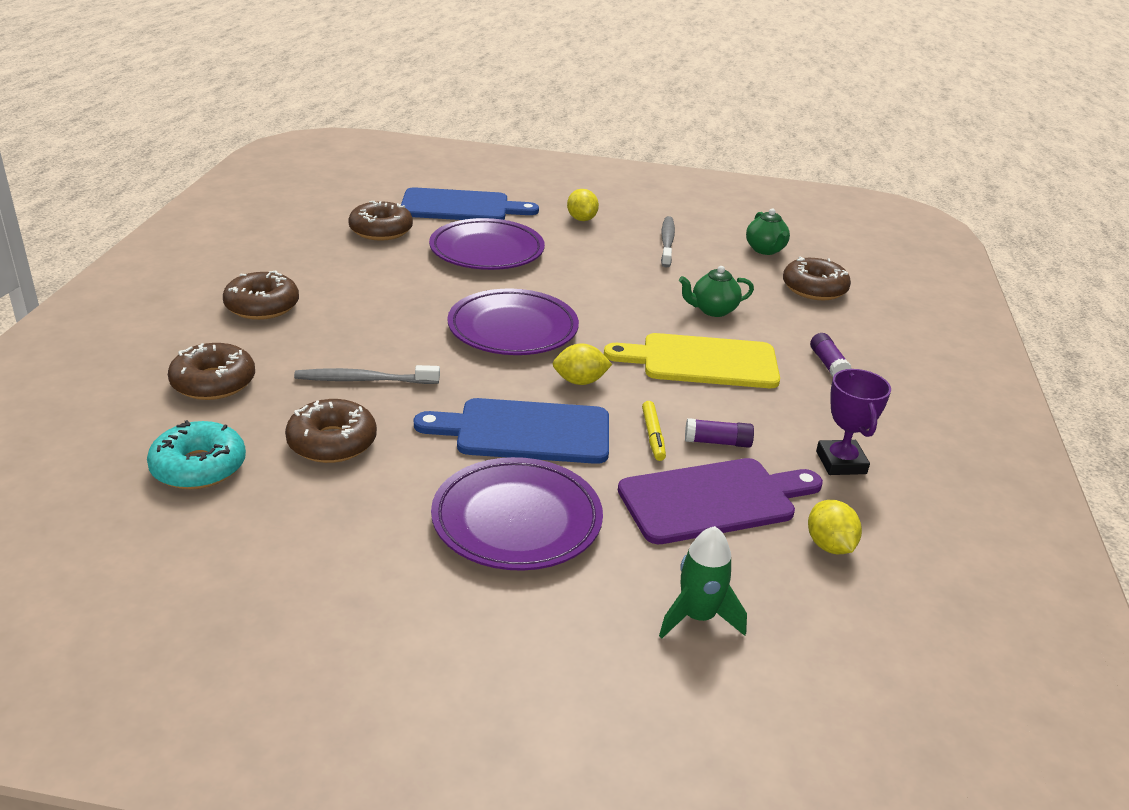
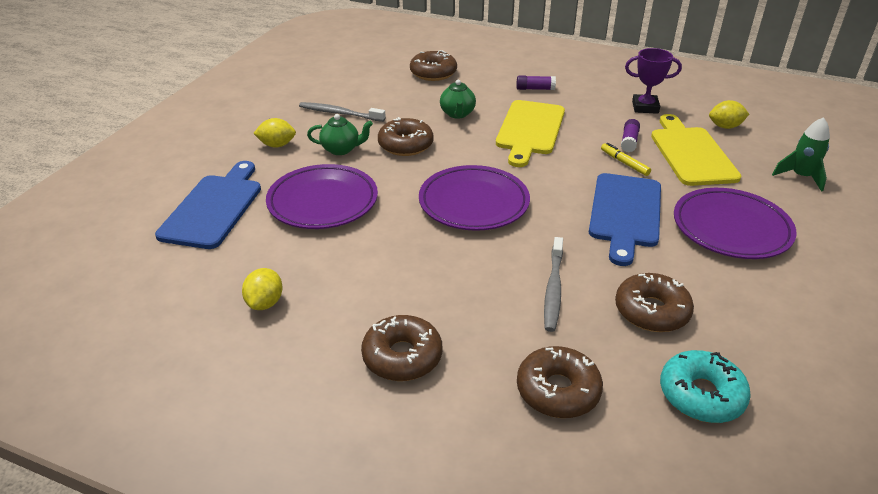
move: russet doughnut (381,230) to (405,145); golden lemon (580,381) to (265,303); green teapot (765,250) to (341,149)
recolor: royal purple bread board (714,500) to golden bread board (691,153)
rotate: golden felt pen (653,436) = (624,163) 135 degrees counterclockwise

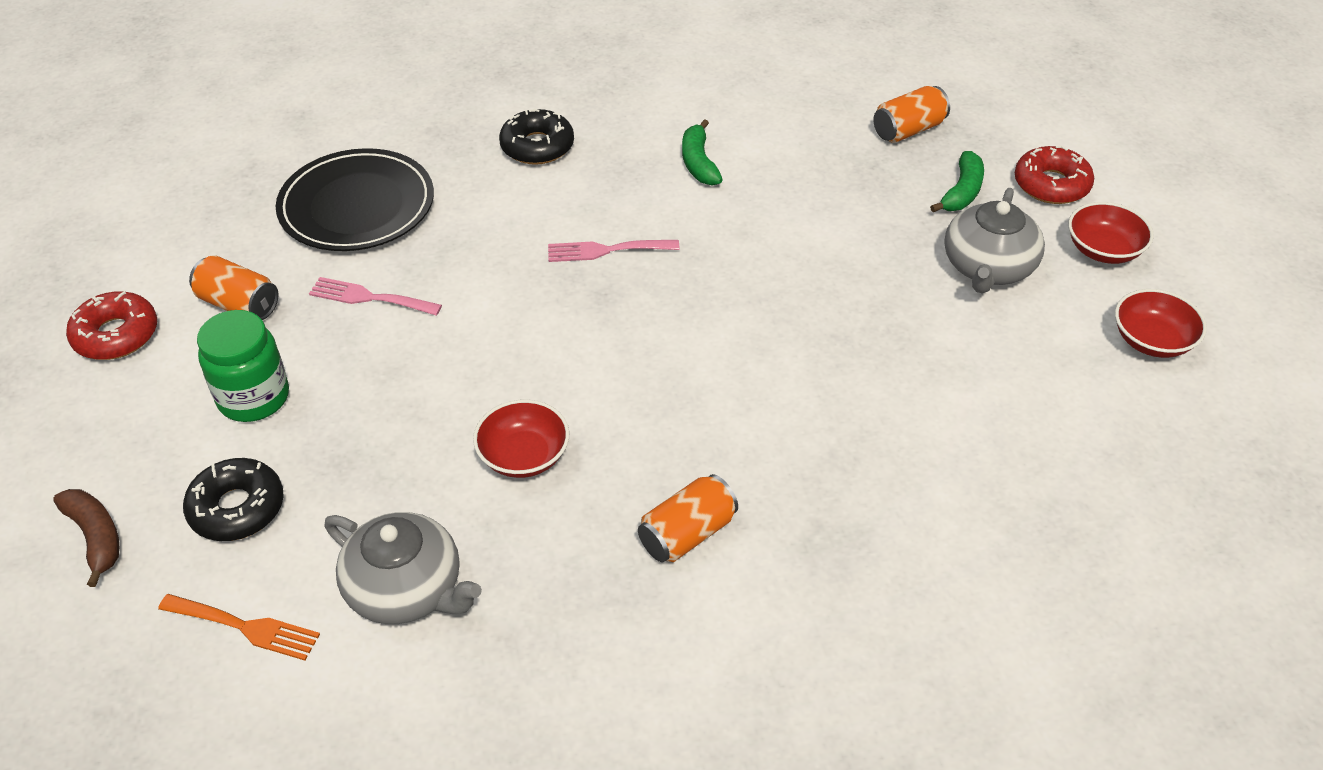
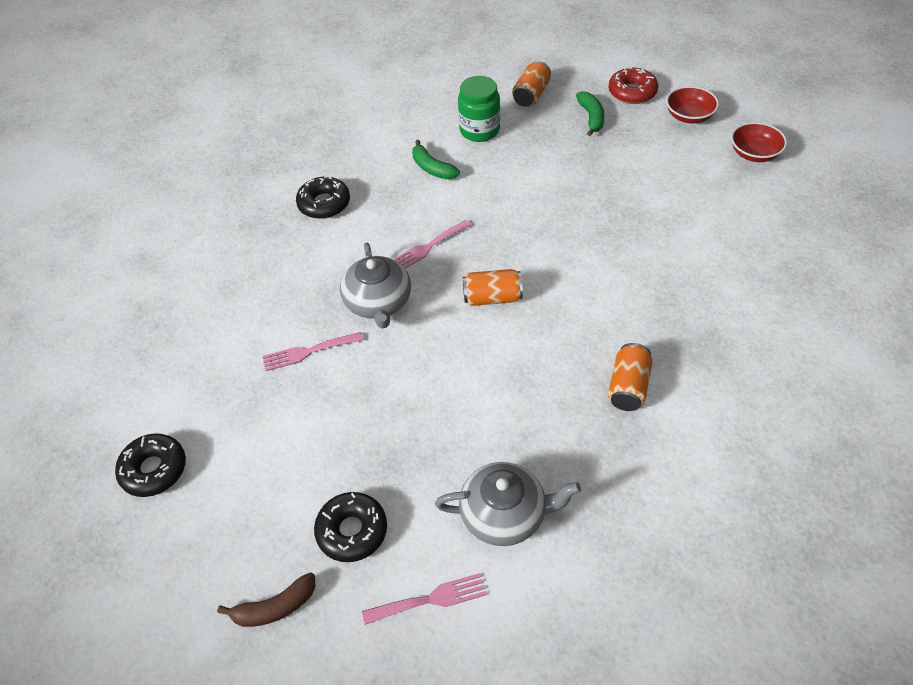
delete: black flat dish (357,206); red deep dish (524,456)
move: bright orange soda can (239,304) to (492,298); green preserve jar (253,398) to (479,130); gray teapot (988,267) to (378,302)
recolor: red doughnut (116,335) to black doughnut (154,470); bright orange table fork (245,627) to rosy table fork (430,599)
rotate: russet toy banana (96,537) = (275,607) 135 degrees clockwise

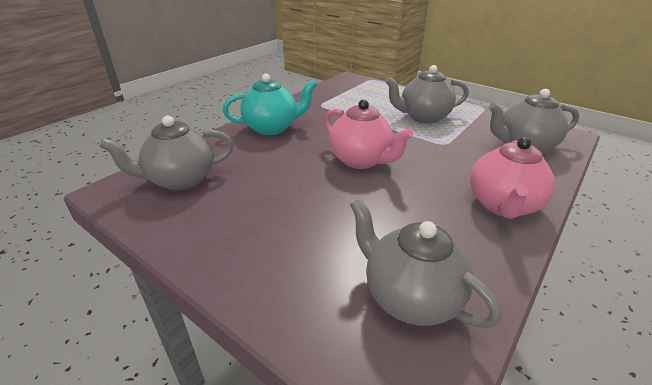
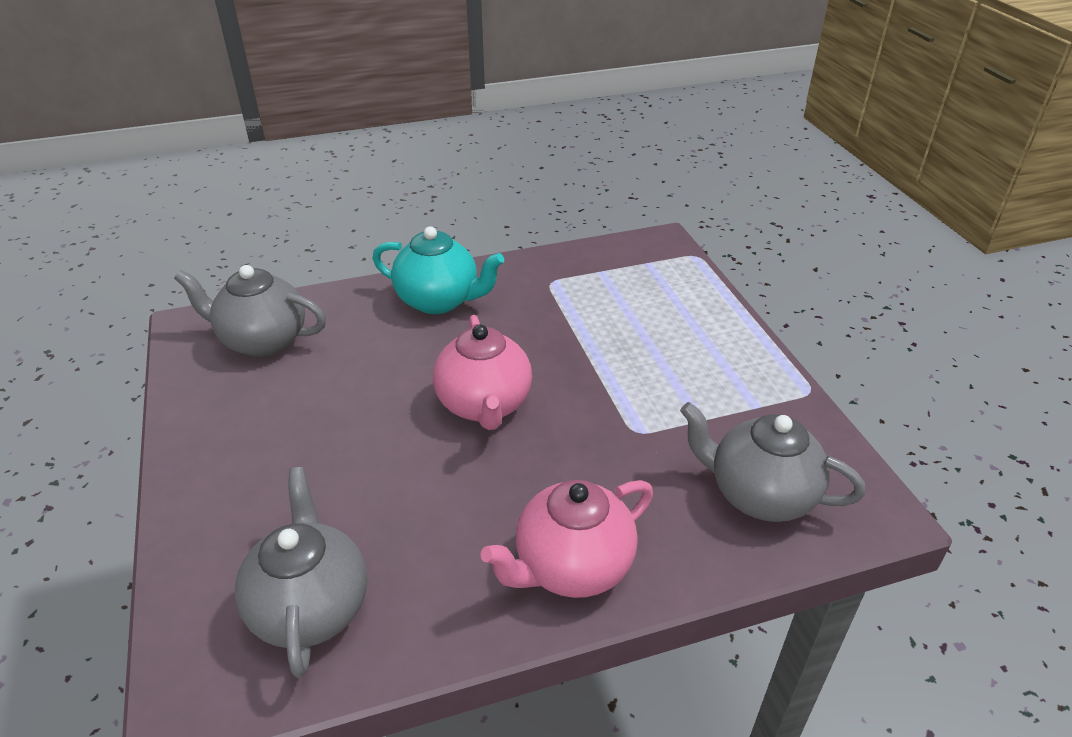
delete: gray teapot (423,117)

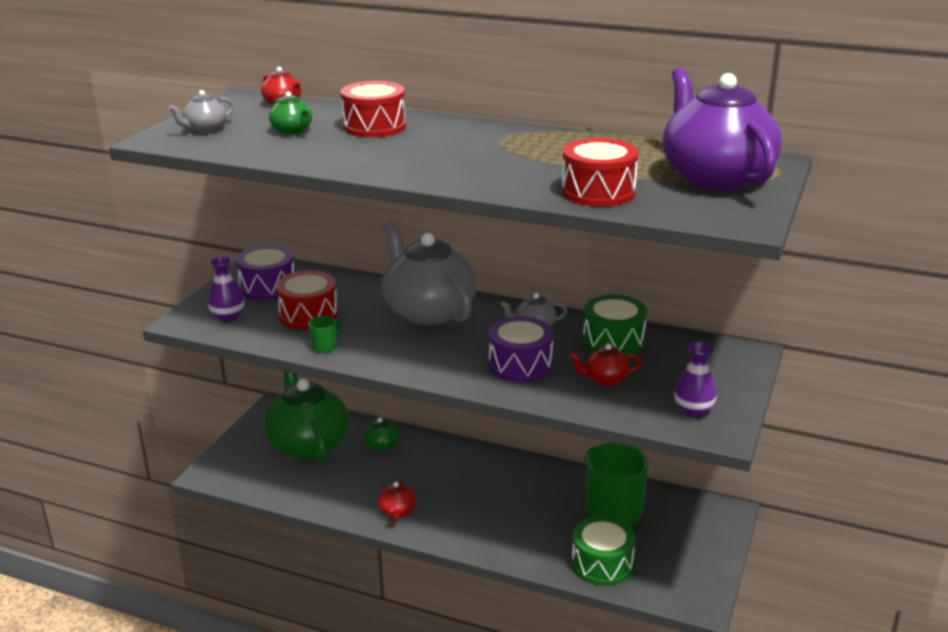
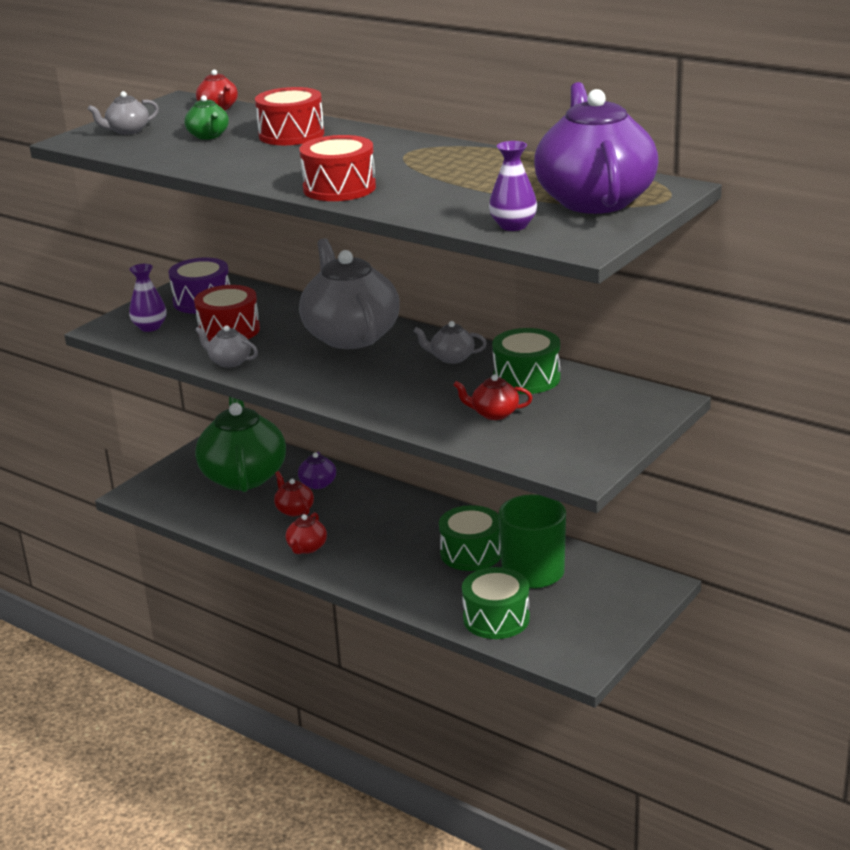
delete: royal purple toy drum (520,365)
insert: red teapot (294,510); green toy drum (471,553)
move: red toy drum (598,192) to (339,188); royal purple flower vase (693,410) to (513,226)
replace: green tea mug (325,347) to gray teapot (229,362)
recolor: green teapot (381,446) to royal purple teapot (318,484)

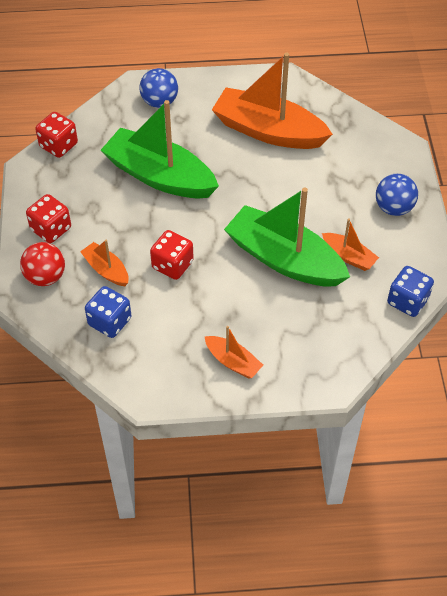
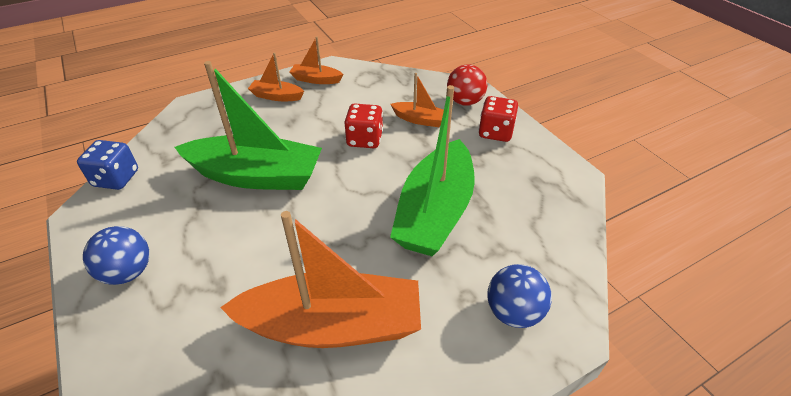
delete: red die (58,145); royal blue die (110,322)
move: bright orange toy boat (349,256) to (316,80)
rotate: green toy boat (159,176) = (435,212) 105 degrees clockwise

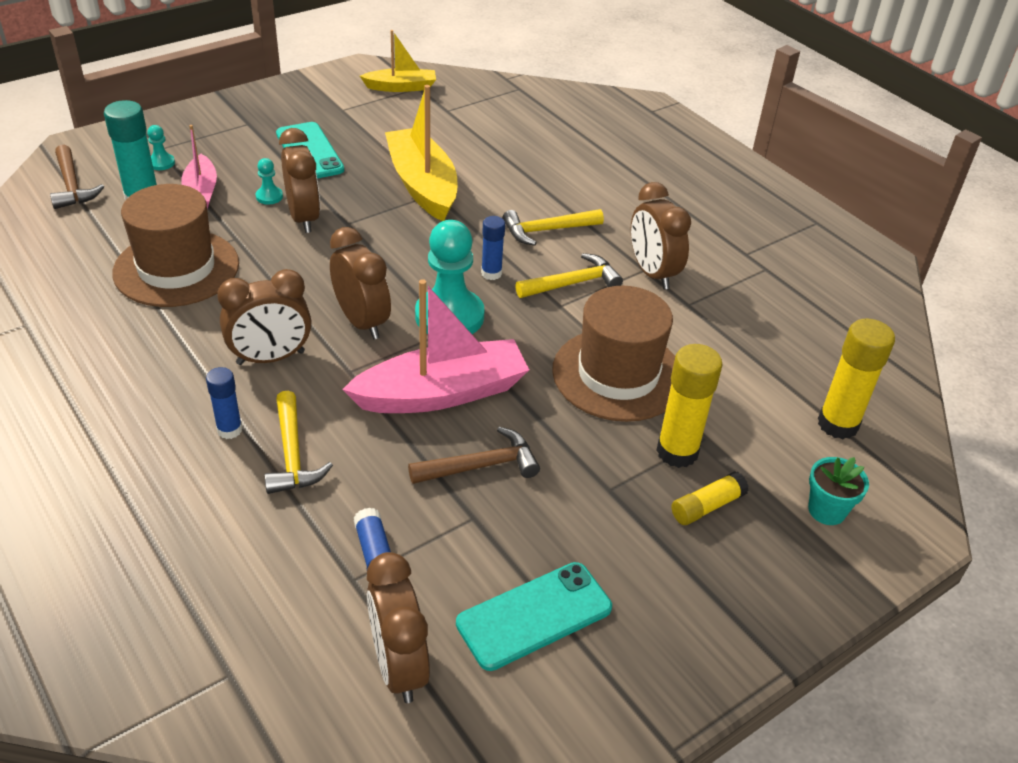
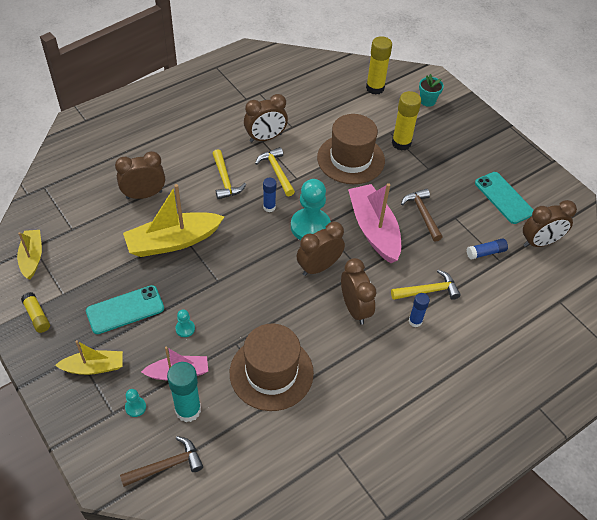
insert: golden toy boat (94,367)
move: russet bedside clock (304,218) to (144,195); golden glue (707,506) to (37,316)

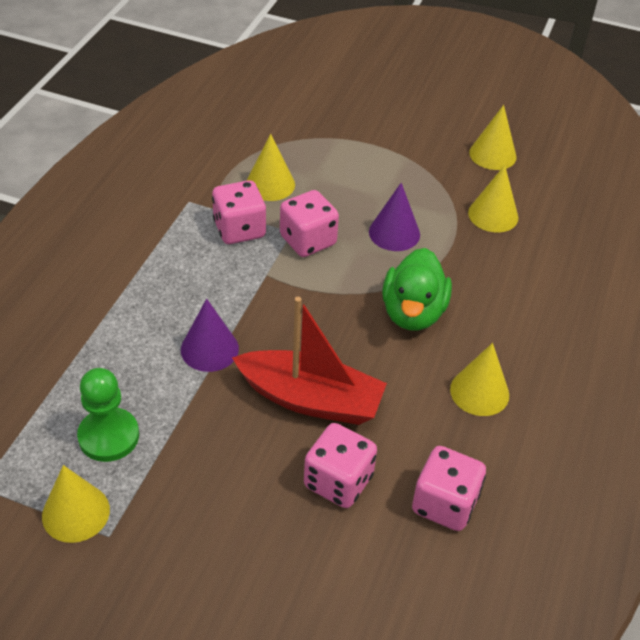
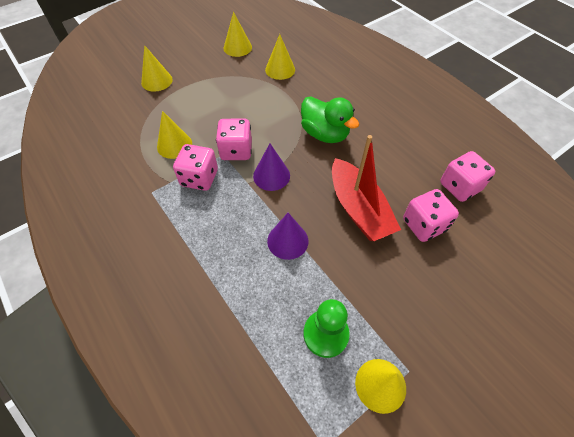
move: royal purple cone (394,233) to (271,176); golden cone (479,392) to (157,81)
rotate: red toy boat (310,399) = (358,209) 105 degrees clockwise

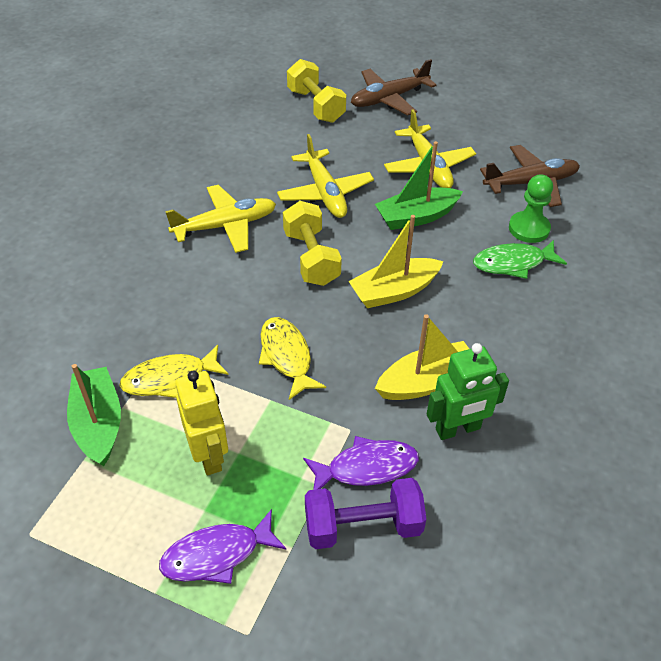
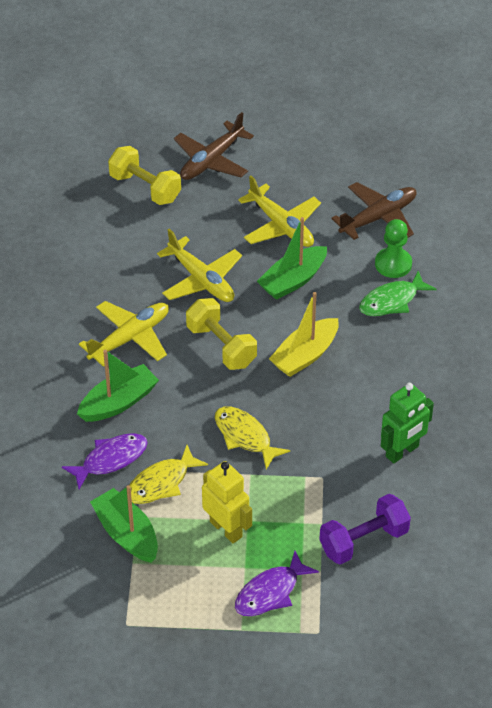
delete: golden toy boat (426,382)
insert: green toy boat (119,402)
move: royal purple toy fish (367,467) to (111,459)

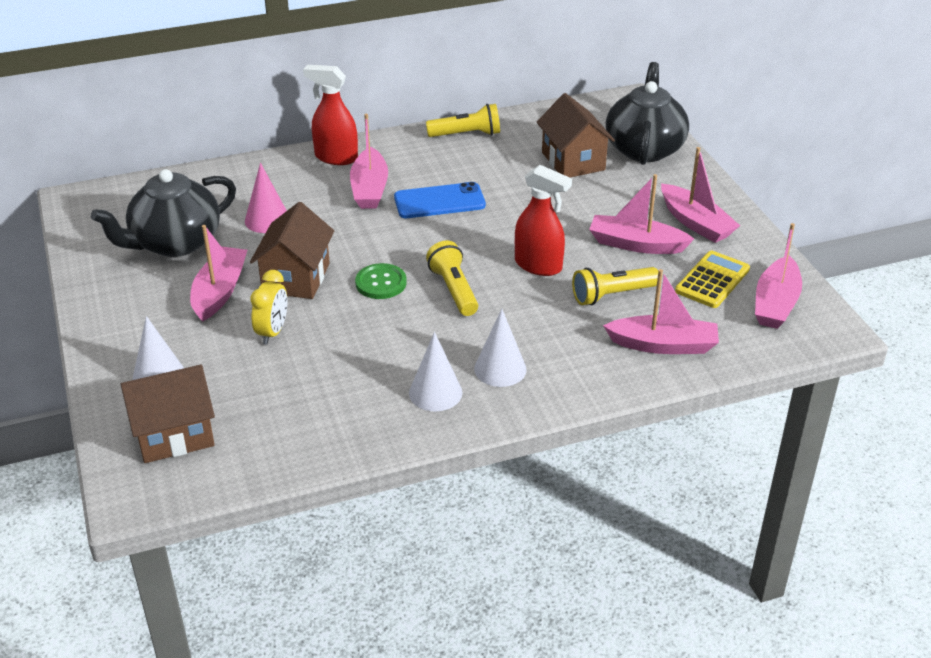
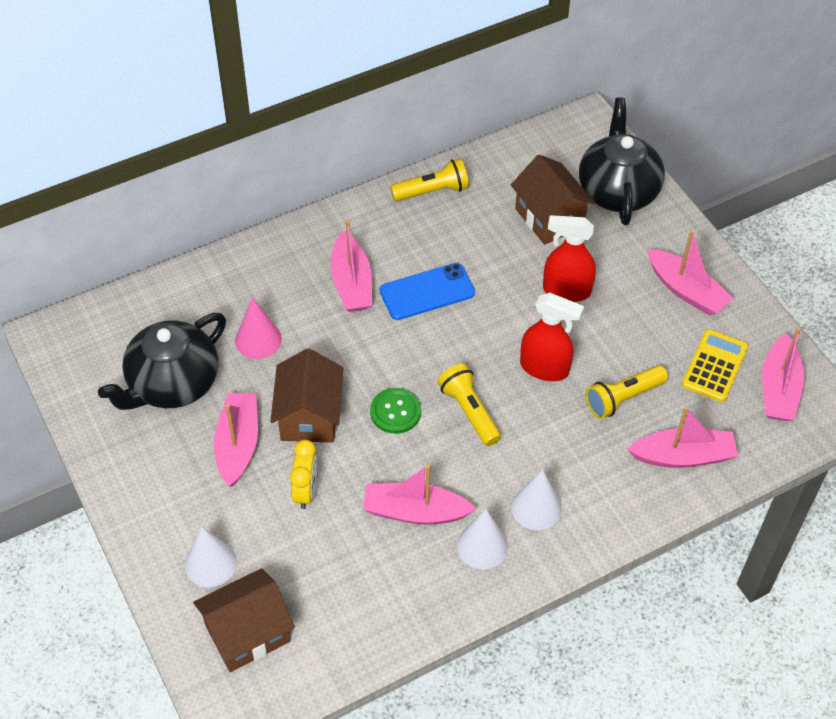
move: red spray bottle (336,157) to (566,290); rosy toy boat (636,244) to (415,512)

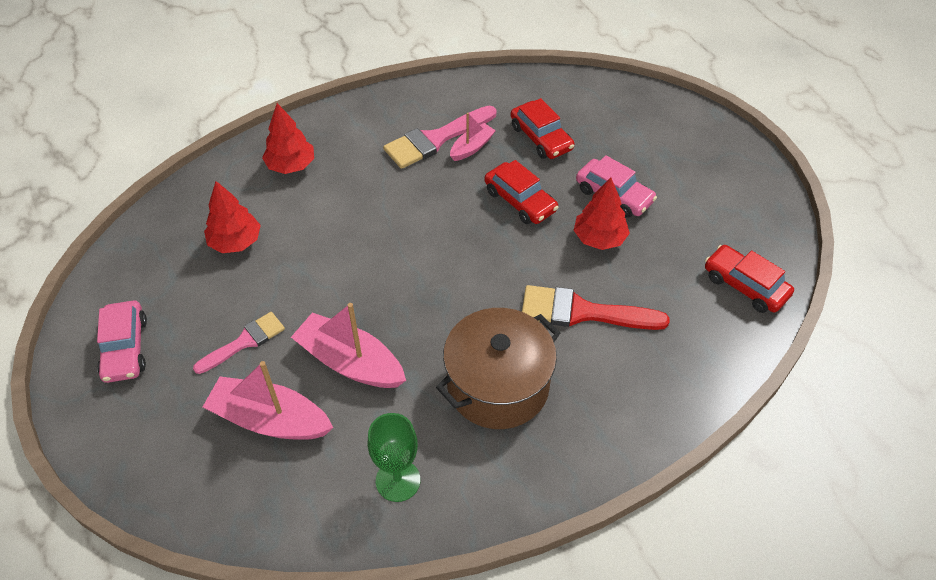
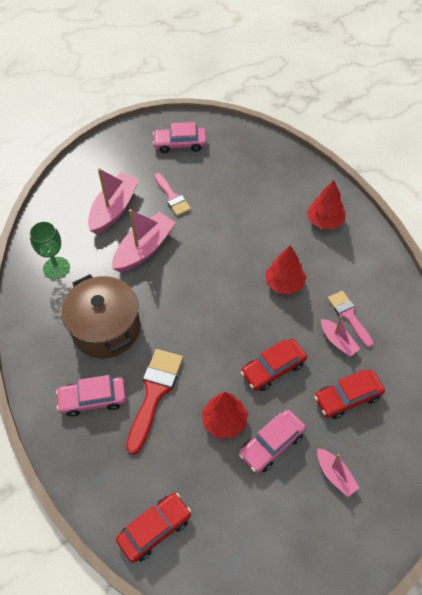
insert: rosy toy car (93,399); rosy toy boat (335,475)
move: red tree (235,242) to (284,283)
resize: rosy brush (435,139) = (349,316) x0.64

